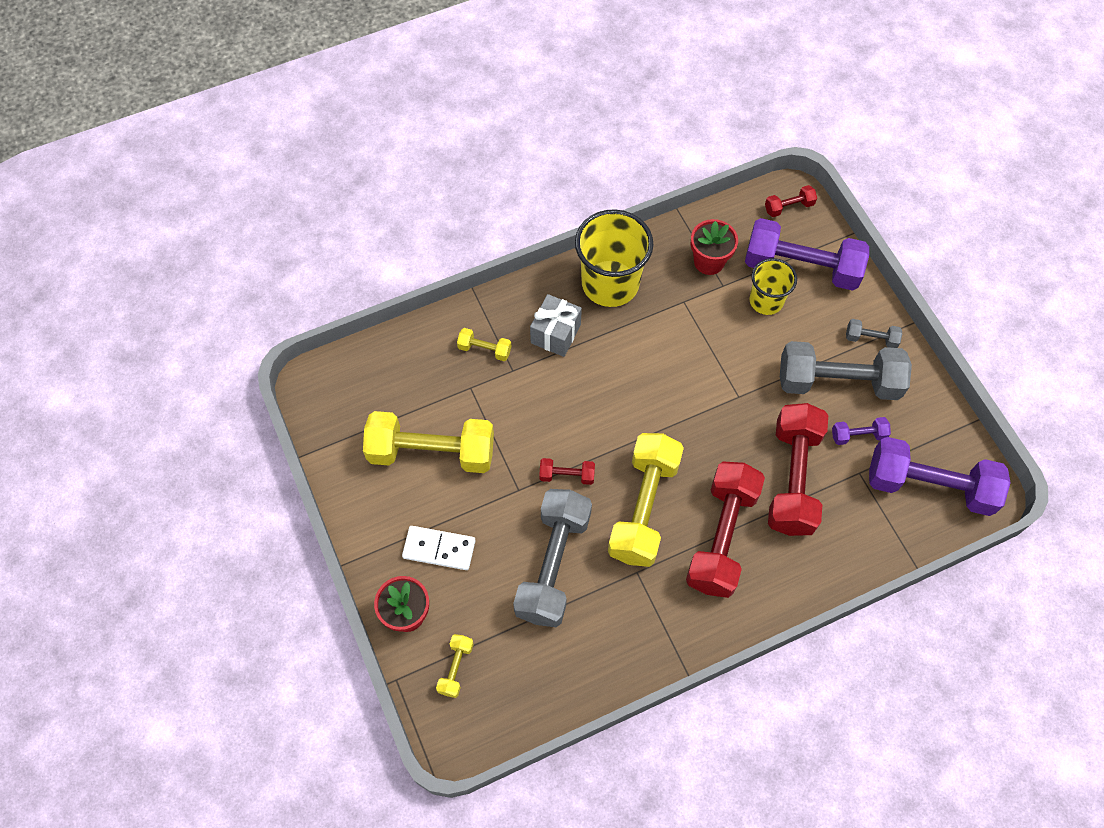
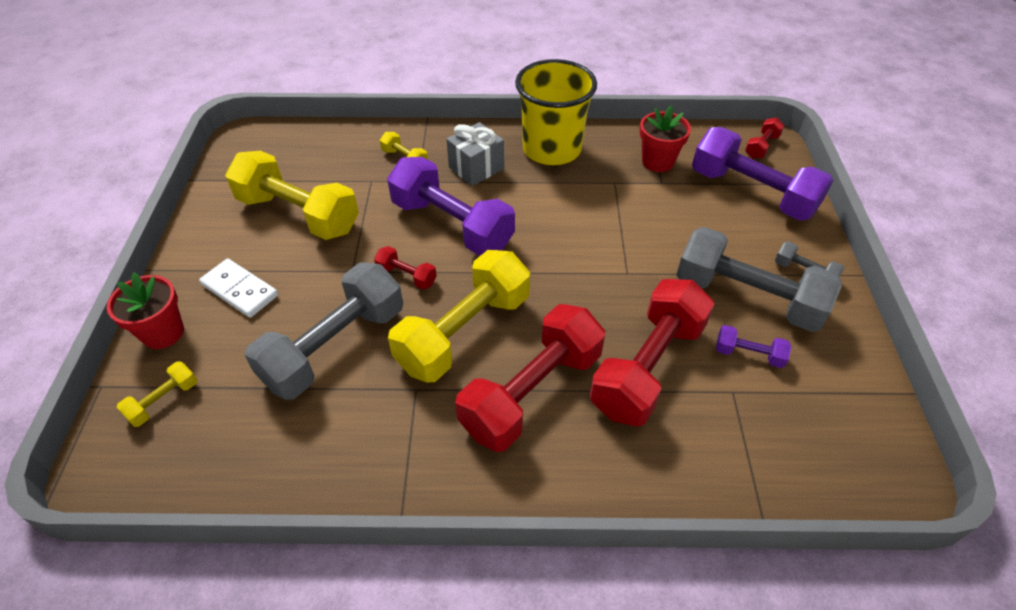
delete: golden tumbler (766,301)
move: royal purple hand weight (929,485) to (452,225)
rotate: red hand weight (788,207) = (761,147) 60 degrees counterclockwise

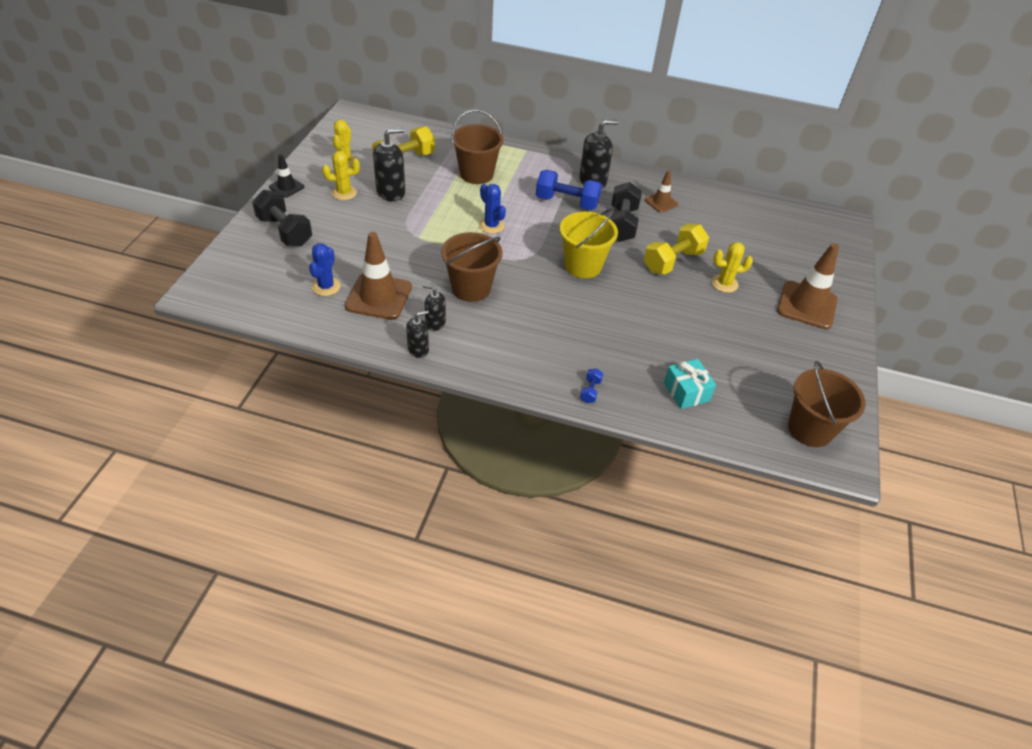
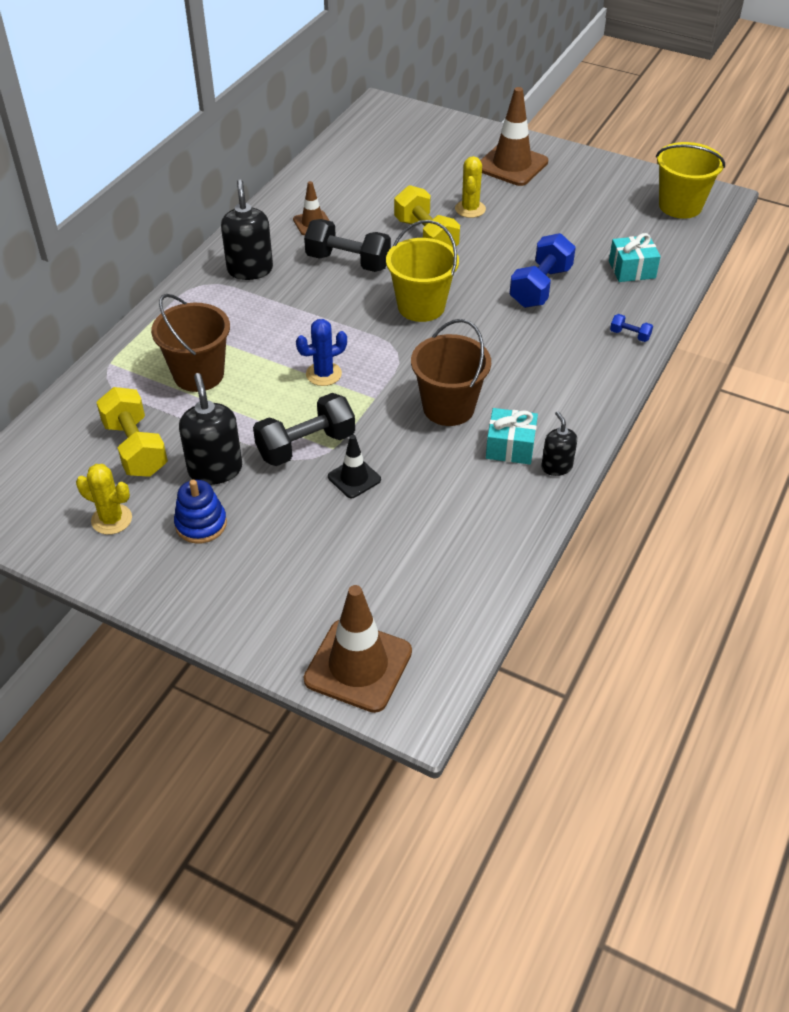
delete: royal blue prickly plant (326,286)
move: black hand weight (284,231) to (306,446); black traffic cone (286,187) to (354,478); russet traffic cone (378,297) to (358,665); royal blue hand weight (567,202) to (540,287)
replace: golden prickly plant (344,193) to royal blue stacking rings (201,524); black soap dispenser (435,323) to aqua wrapped gift (510,447)
recolor: russet sand bucket (810,429) to golden sand bucket (680,206)

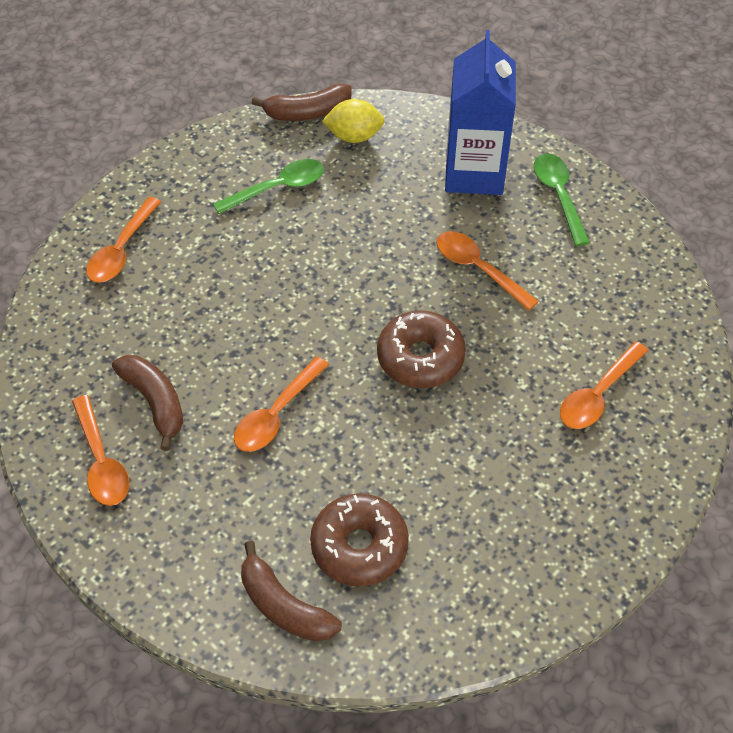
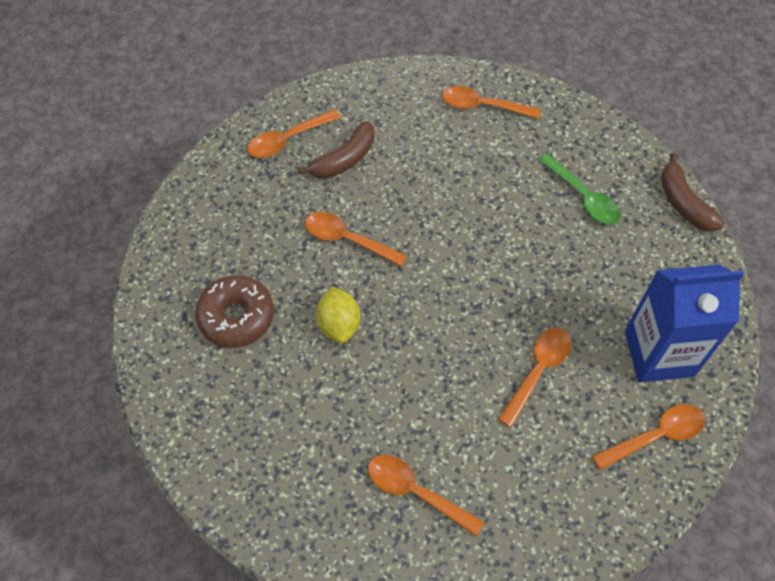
delete: russet toy banana (284,606); russet doughnut (420,357)
move: golden lemon (354,136) to (339,324)
recolor: green spoon (558,196) to bright orange spoon (655,436)

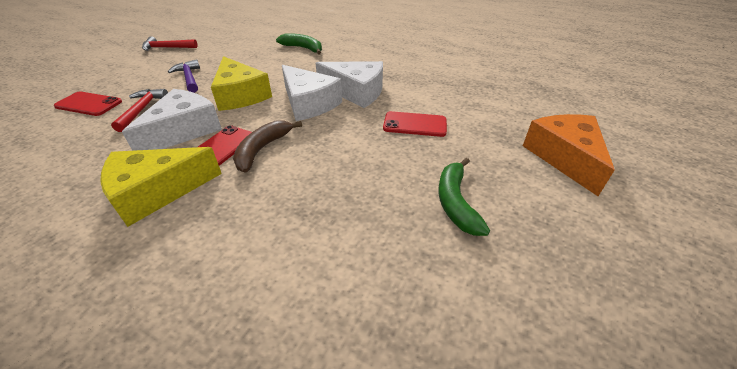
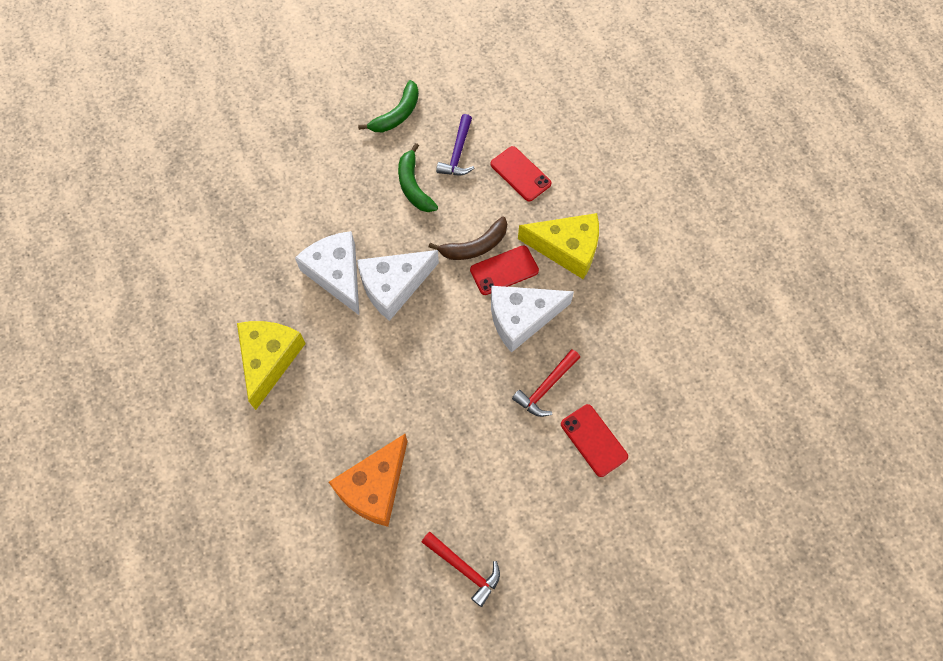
move: royal purple carpenter's hammer (189,78) to (458,153); golden cheese wedge (240,95) to (269,359); green toy banana (303,48) to (414,186); red smartphone (415,124) to (520,174); bright orange cheese wedge (564,157) to (374,487)
rotate: pure white cheese wedge (309,103) = (394,286) 120 degrees counterclockwise

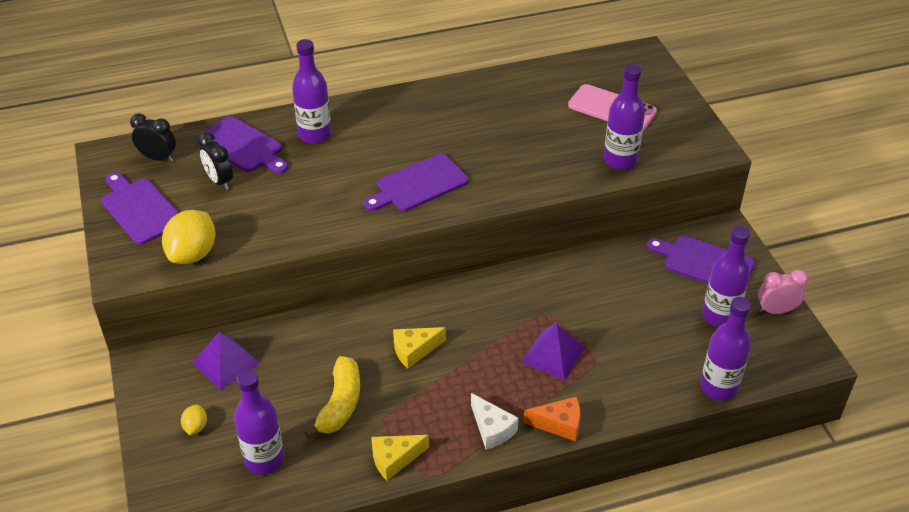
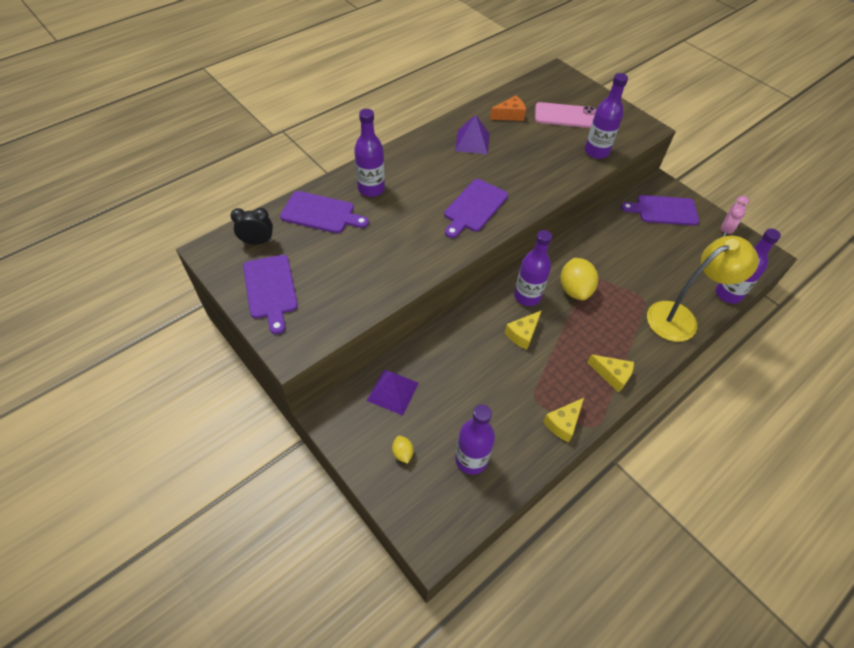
delete: black bedside clock (219,181); golden toy banana (340,404)
insert: golden reading lamp (680,317)
move: golden lemon (193,254) to (574,289); royal purple pyramid shape (553,354) to (472,142); bright orange cheese wedge (559,424) to (510,115); royal purple bottle (719,316) to (527,296)
recolor: pure white cheese wedge (492,429) to golden cheese wedge (612,375)
rotate: royal purple bread board (140,209) = (270,289) 135 degrees counterclockwise; rosy bedside clock (776,310) = (725,230) 150 degrees clockwise

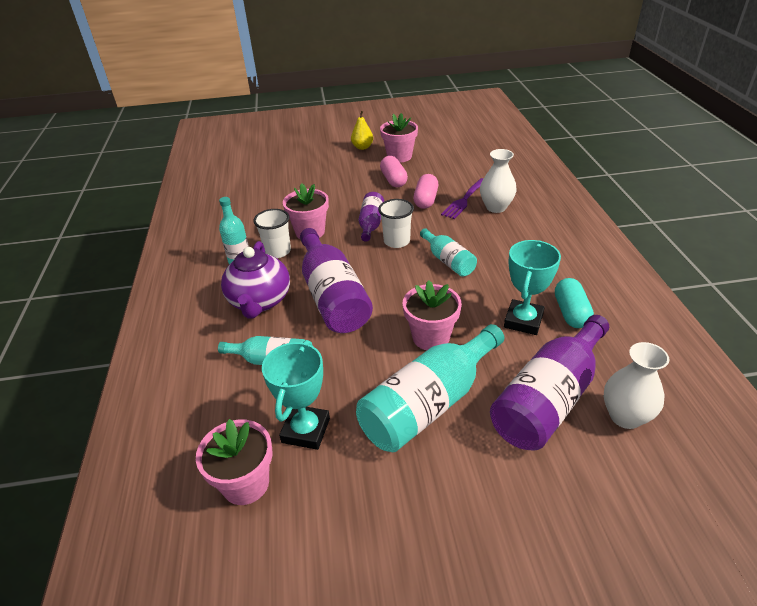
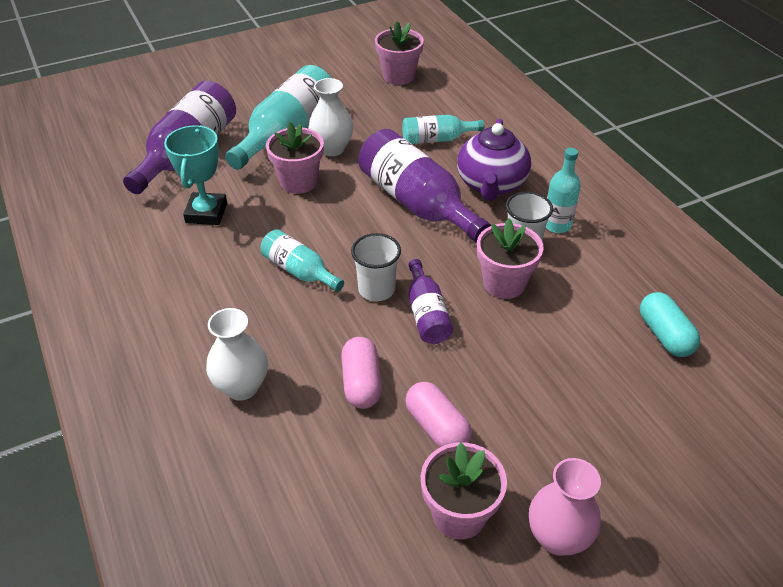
delete: aqua trophy (306,430); royal purple table fork (464,200)
move: aqua capsule (571,313) to (665,335); pure white flower vase (625,416) to (332,149)
replace: golden toy pear (362,147) to rosy flower vase (558,537)
rotate: royal purple teapot (259,301) = (491,185) 150 degrees counterclockwise

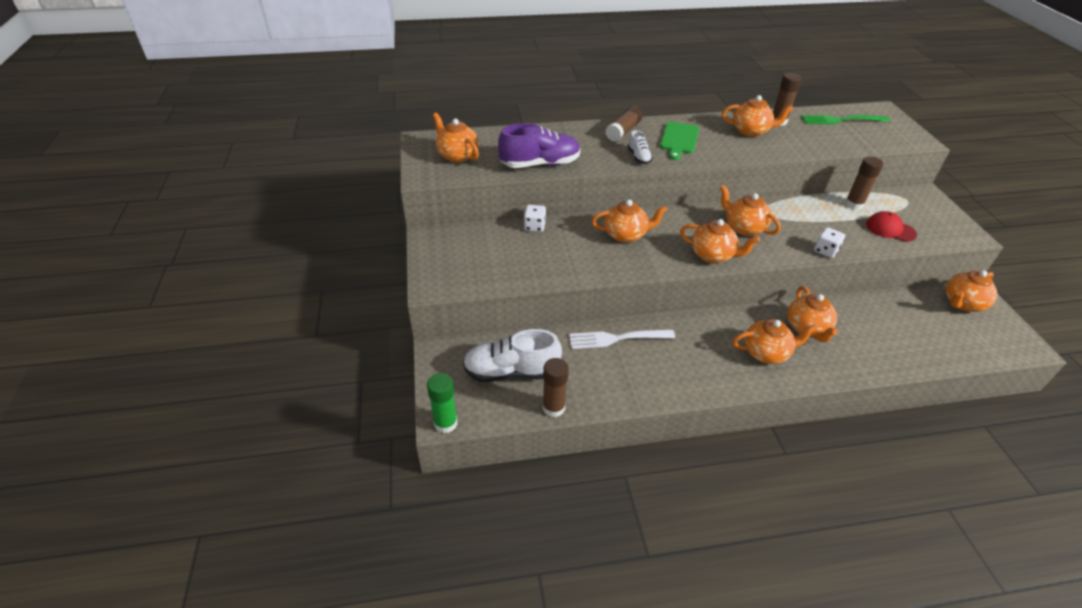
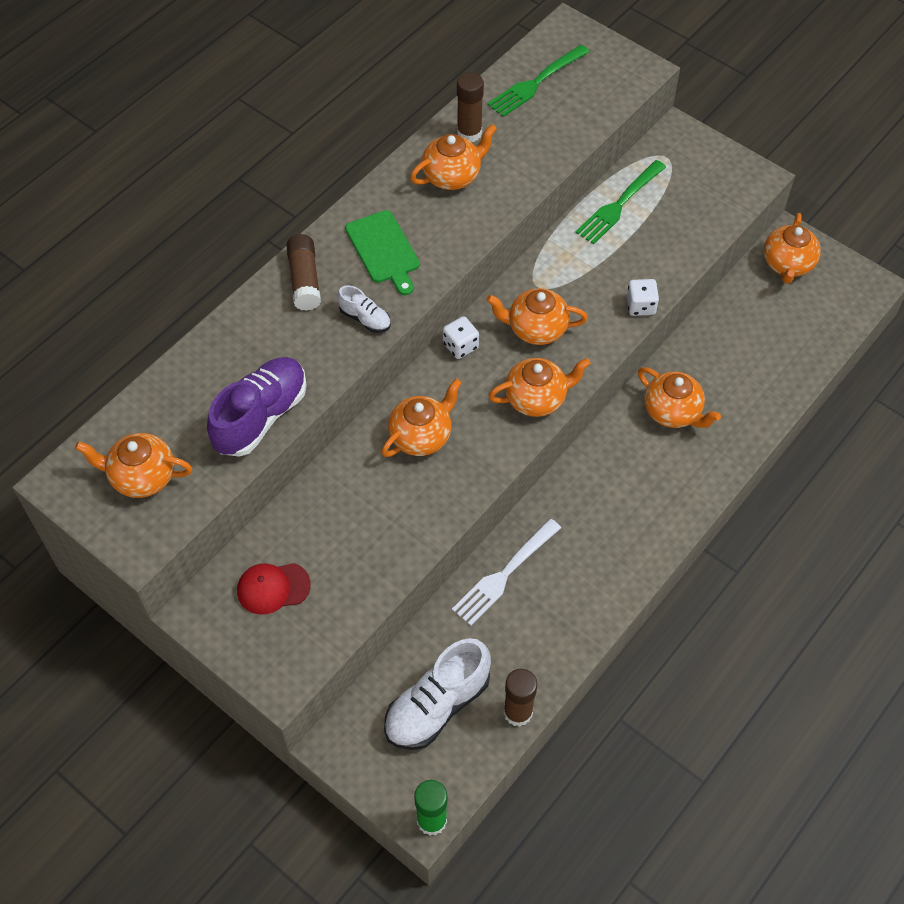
delete: bright orange teapot (766,353)
move: pure white die (534,226) to (460,346); red peaked cap (890,229) to (273,588)
replace: russet glue (854,204) to green table fork (619,204)

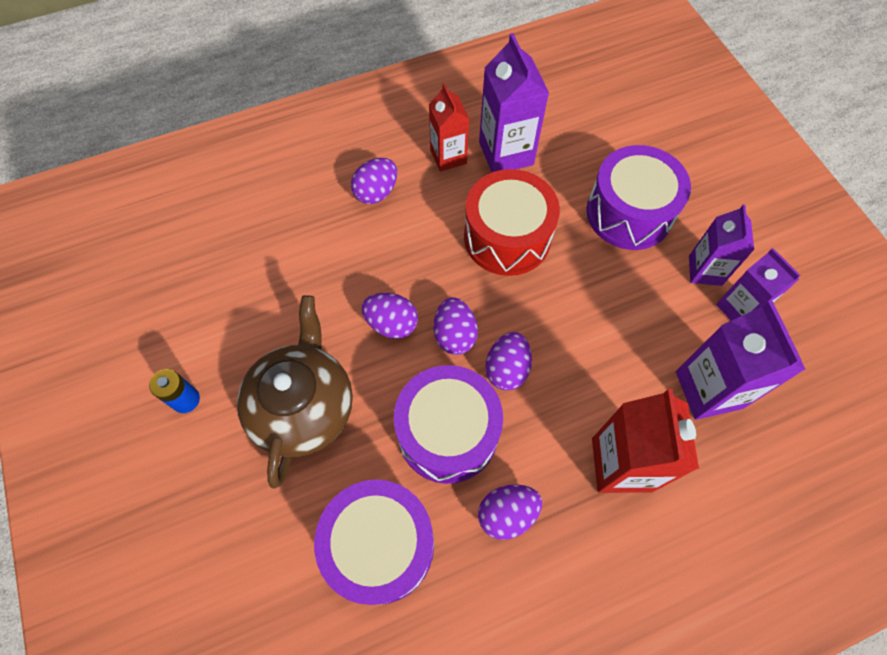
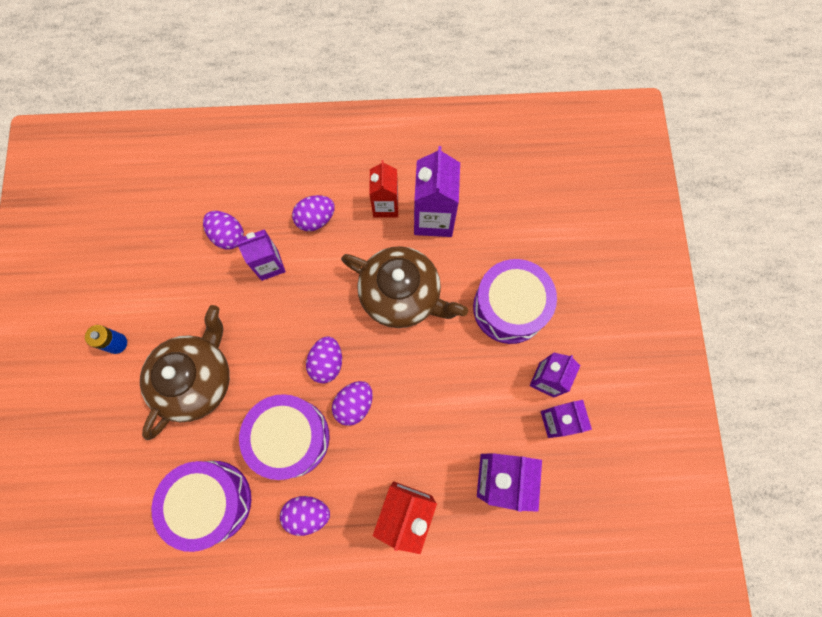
insert: royal purple juice carton (269,265)
move: royal purple egg (391,324) to (228,236)
replace: red toy drum (507,237) to russet teapot (402,295)

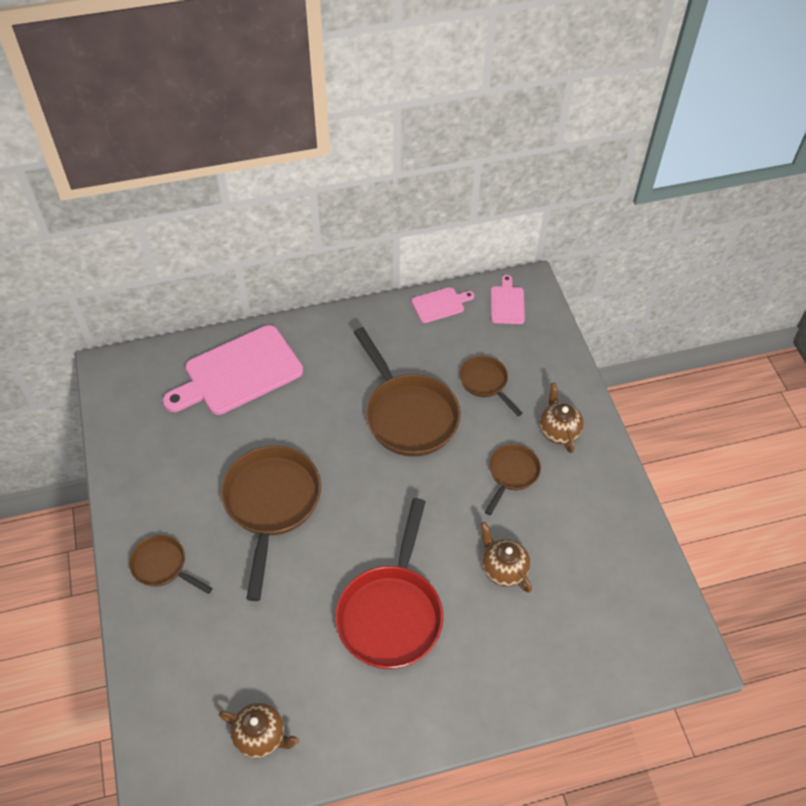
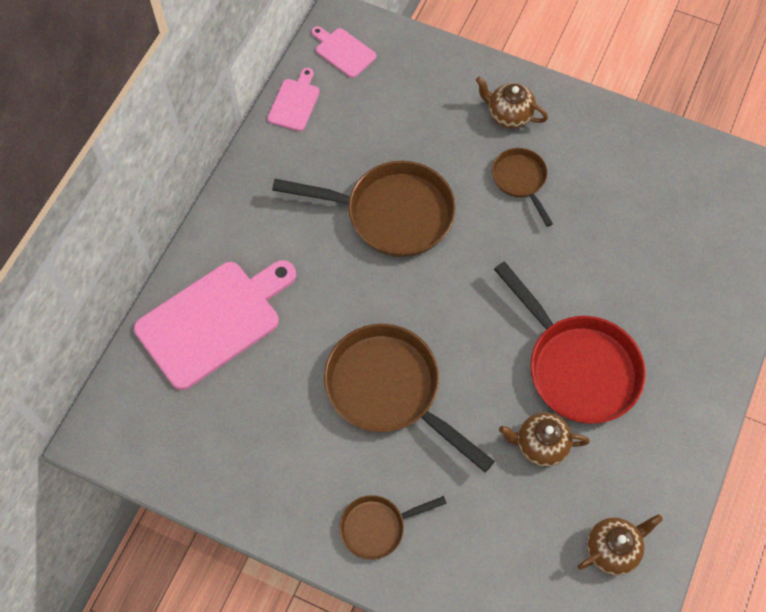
delete: russet skillet (485,383)
move: russet teapot (503,569) to (540,445)
rotate: rosy bread board (238,372) = (214,321) 135 degrees counterclockwise

